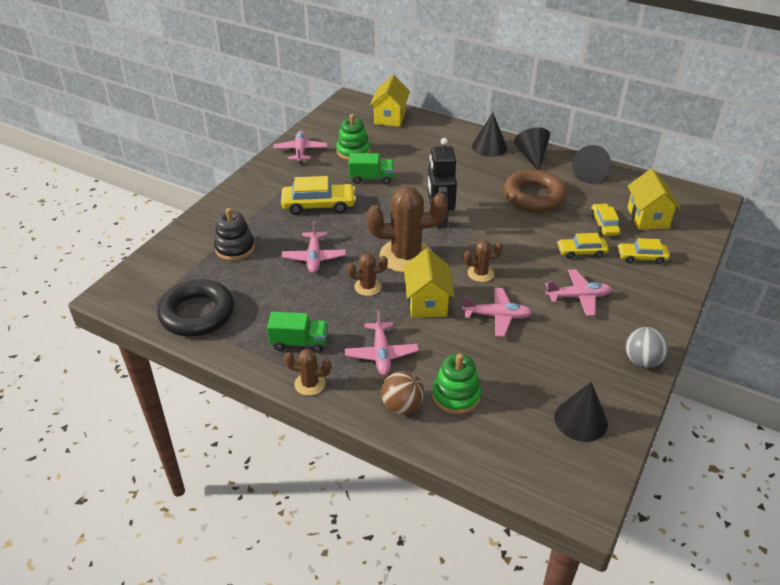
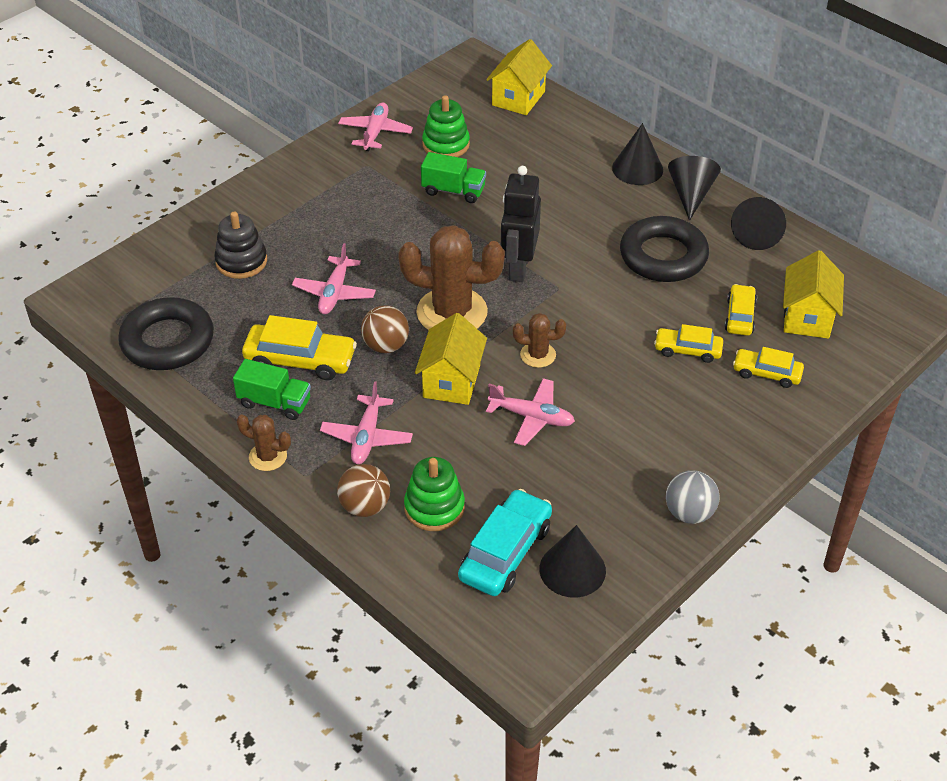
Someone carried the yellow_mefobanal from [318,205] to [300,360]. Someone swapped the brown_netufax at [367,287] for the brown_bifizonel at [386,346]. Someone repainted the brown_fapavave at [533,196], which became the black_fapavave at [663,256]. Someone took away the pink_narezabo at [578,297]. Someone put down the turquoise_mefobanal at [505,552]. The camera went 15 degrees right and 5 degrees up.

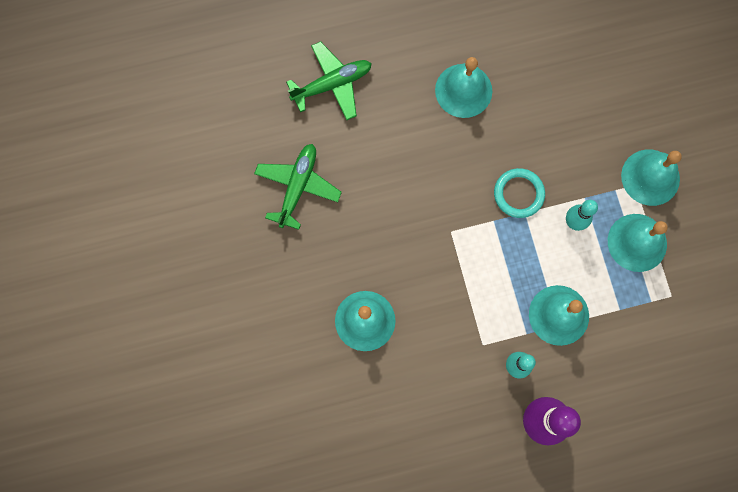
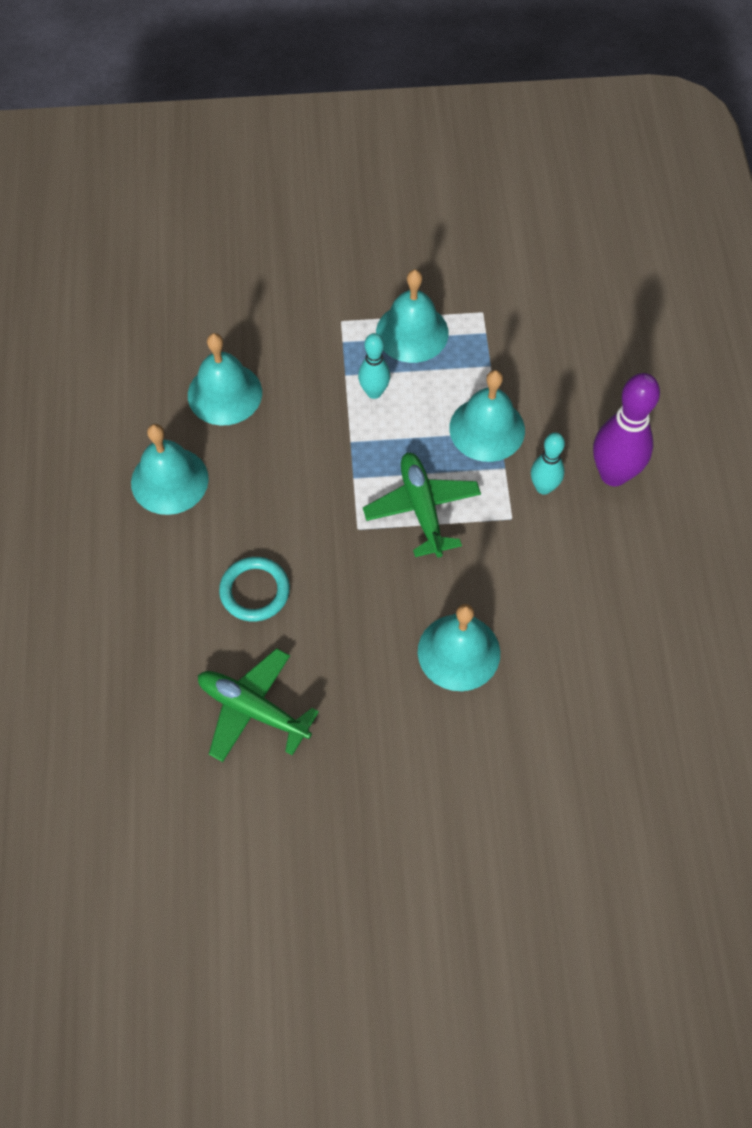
Someone carried the green_narezabo from [332,84] to [422,509]. Someone carried the turquoise_fapavave from [518,194] to [255,591]. Someone carried the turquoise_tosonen from [650,177] to [225,393]. The camera went 80 degrees left and 15 degrees down.

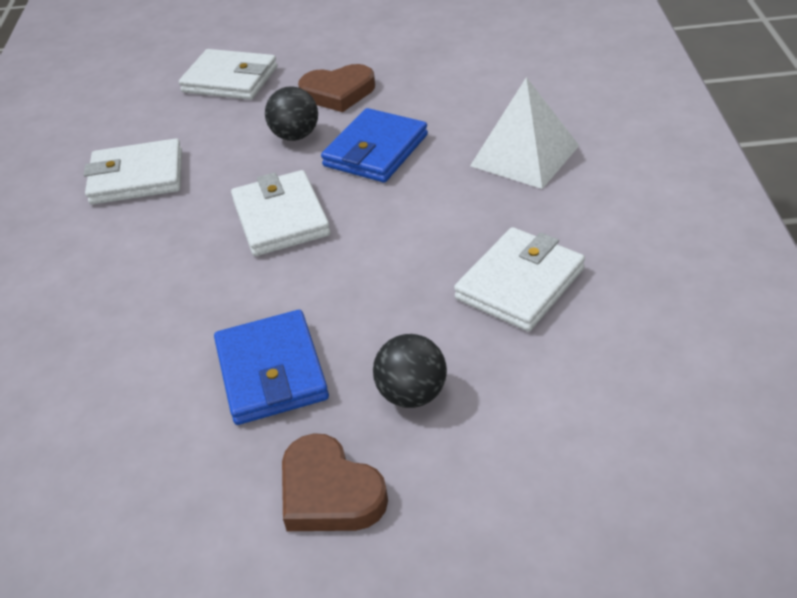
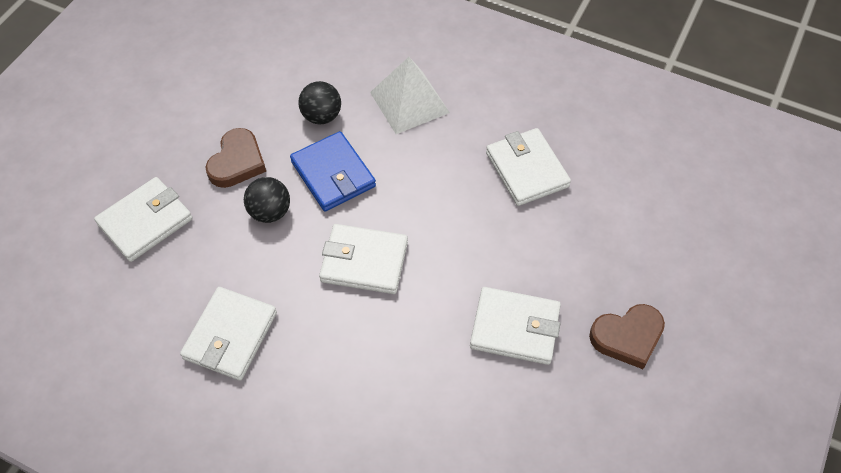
Someone repainted the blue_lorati at [271,372], which became the white_lorati at [515,328]. Someone carried the black_bifizonel from [412,394] to [322,116]. The camera went 65 degrees left and 15 degrees up.

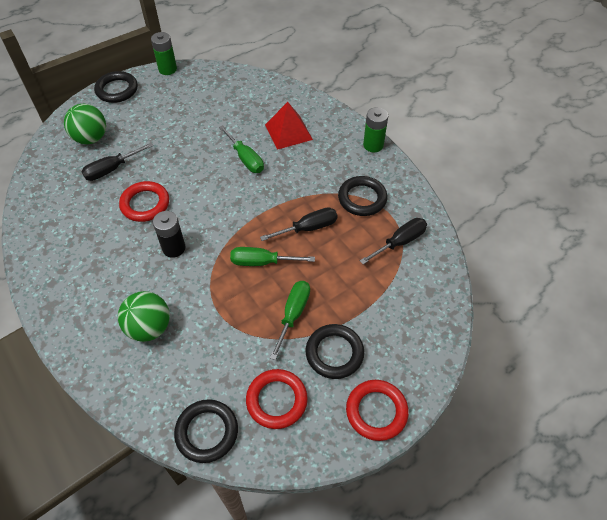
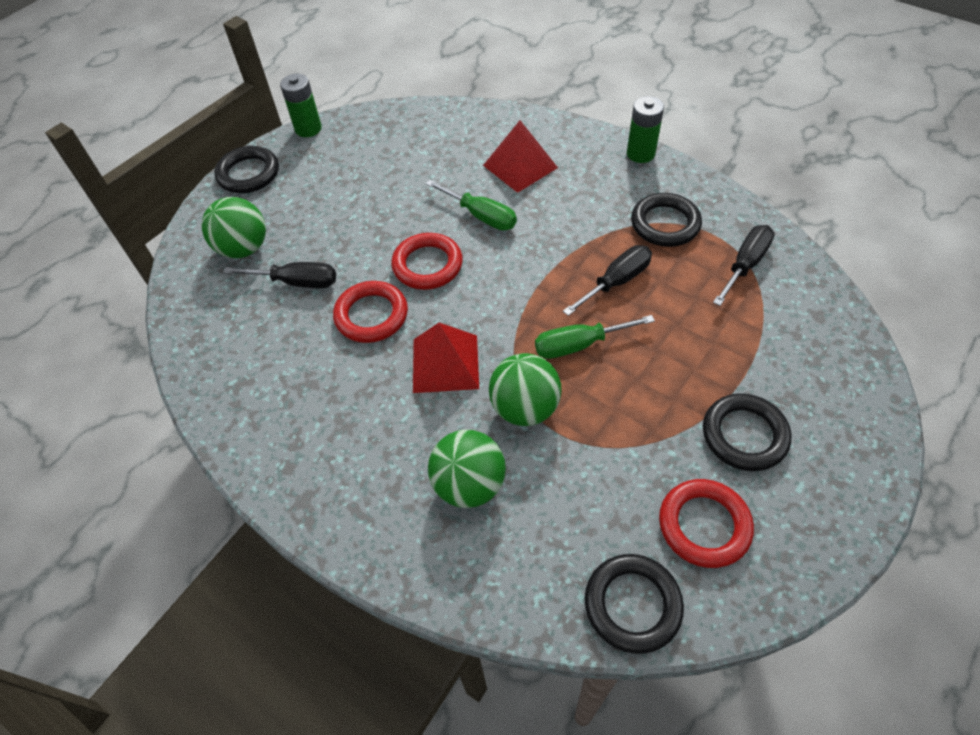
Someone rotated the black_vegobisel at [111,169] by 120 degrees counterclockwise. Someone swapped the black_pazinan at [174,248] for the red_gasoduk at [445,363]. Someone took away the green_vegobisel at [293,314]. Someone carried the red_fapavave from [376,411] to [427,265]. Someone put down the green_bifizonel at [525,408]. The camera went 15 degrees left and 0 degrees up.

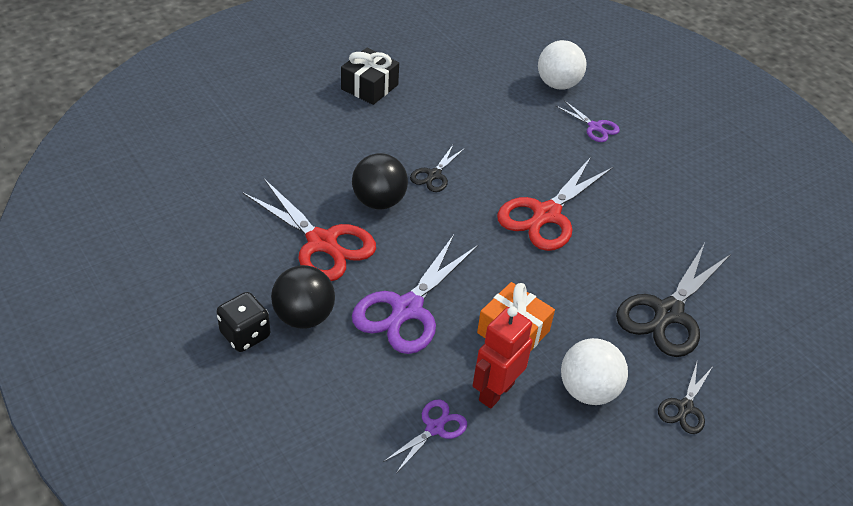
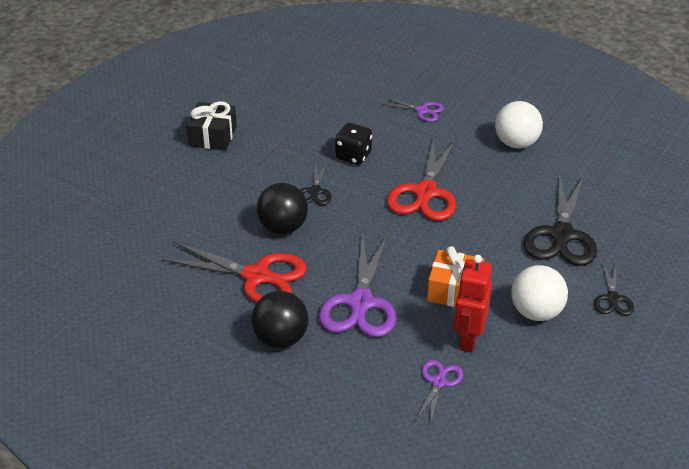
Someone carried the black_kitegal from [245,335] to [353,156]. Someone carried the white_bifizonel from [558,84] to [516,143]. The camera went 20 degrees left and 5 degrees down.

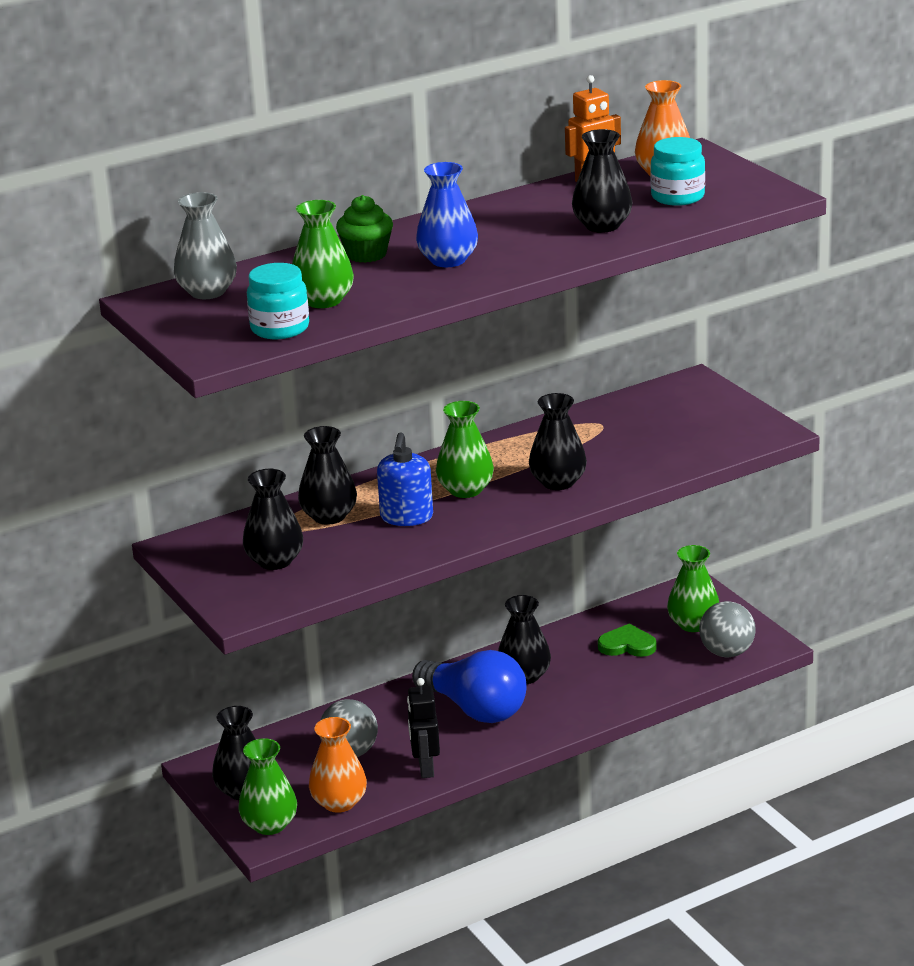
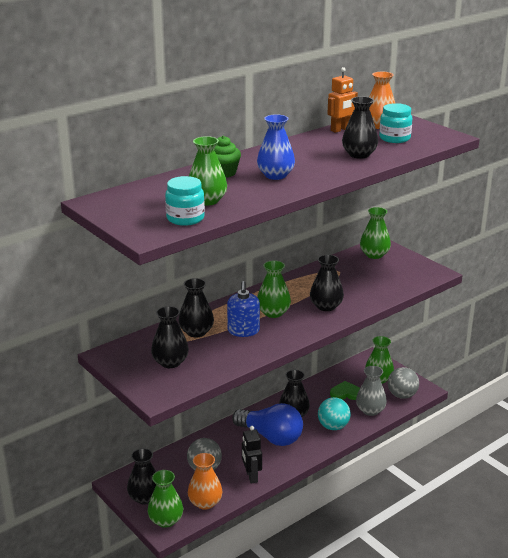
Someone carried the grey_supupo from [207,292] to [370,410]. Someone put down the turquoise_bifizonel at [333,426]. Someone put down the green_supupo at [374,255]. The camera went 10 degrees left and 0 degrees up.

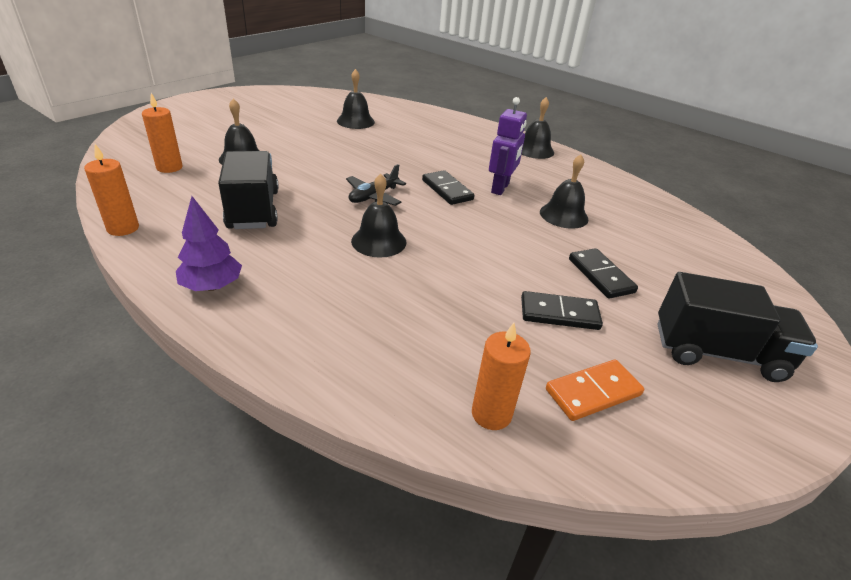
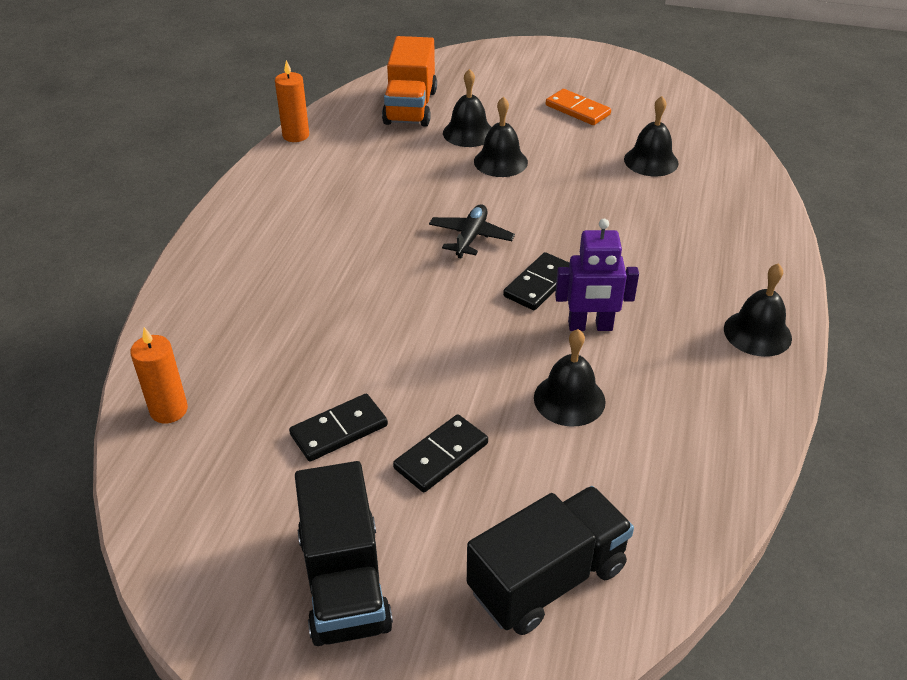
Someone swapped the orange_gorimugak at [169,167] for the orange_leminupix at [410,107]. Someone took away the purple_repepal at [212,286]. Someone carried the black_leminupix from [253,209] to [547,579]. Someone rotated the black_narezabo at [373,196] by 90 degrees clockwise. Someone carried the black_tosonen from [379,241] to [500,161]. Someone rotated the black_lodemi at [559,313] by 75 degrees clockwise. Someone carried the orange_lodemi from [593,392] to [577,110]. The camera went 70 degrees right and 5 degrees up.

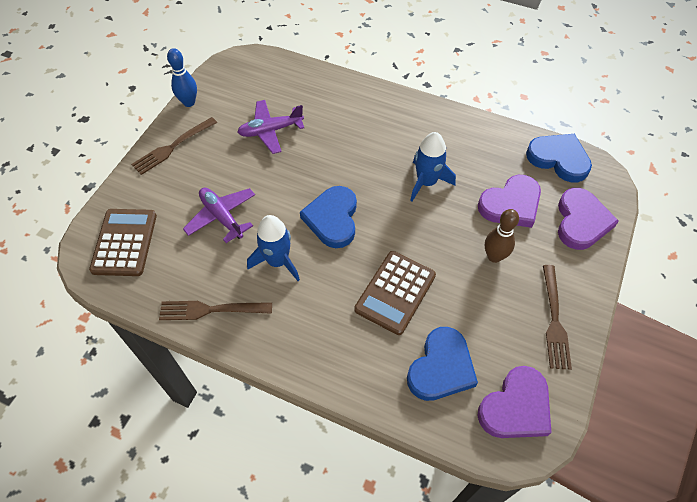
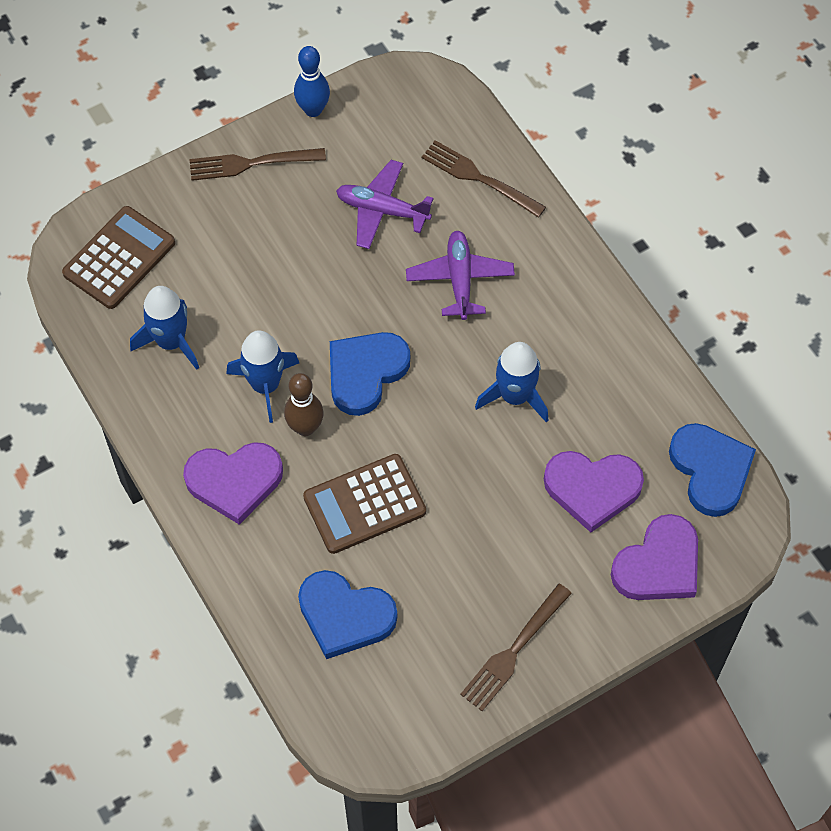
Someone carried the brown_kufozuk from [210,310] to [478,178]. Someone carried the purple_narezabo from [222,217] to [460,279]. Someone rotated the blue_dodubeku at [441,367] by 45 degrees clockwise. Someone carried the purple_dodubeku from [516,407] to [234,481]. Someone carried the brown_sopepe from [494,256] to [305,427]. Someone put down the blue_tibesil at [171,342]. The camera went 35 degrees right and 5 degrees up.

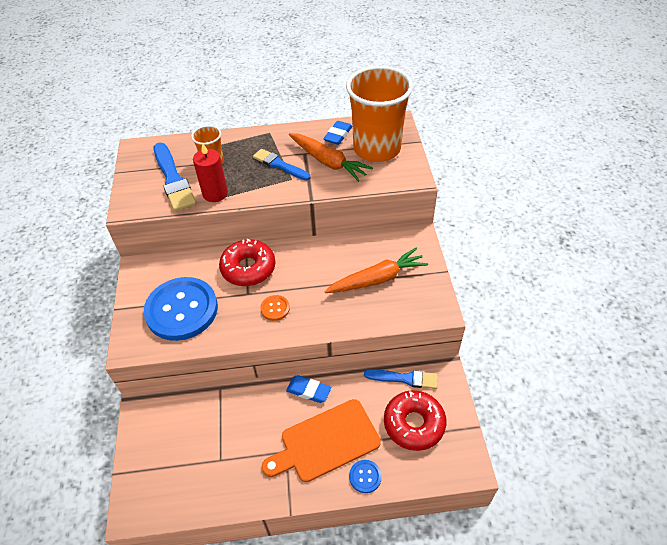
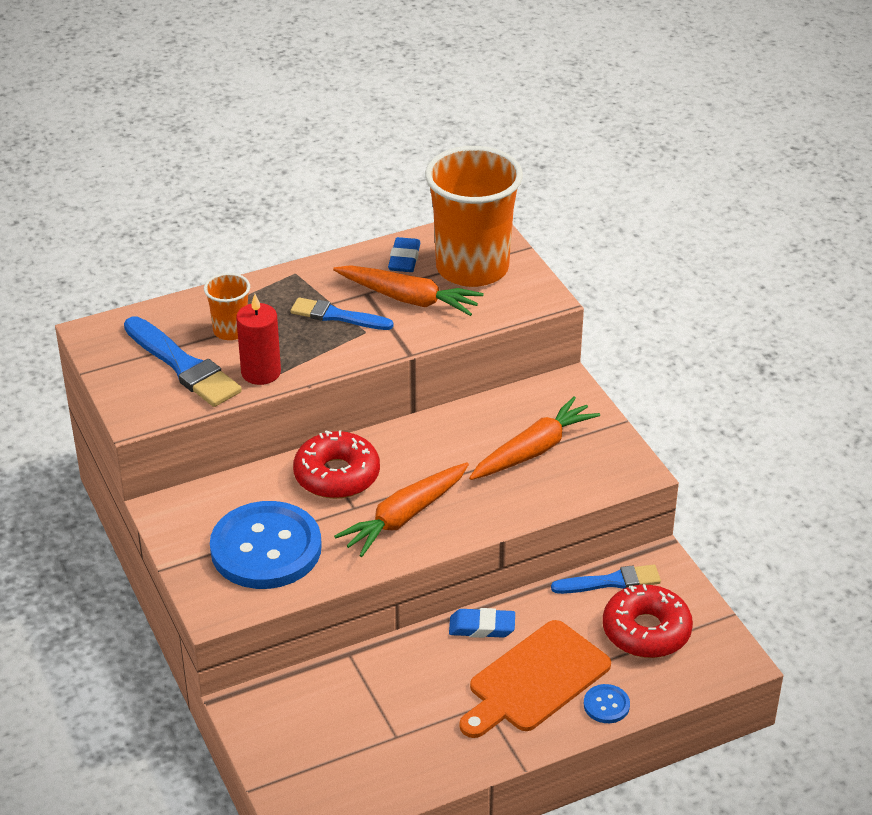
Someone swapped the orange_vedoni at [275,308] for the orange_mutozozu at [404,517]. The camera went 20 degrees left and 10 degrees down.

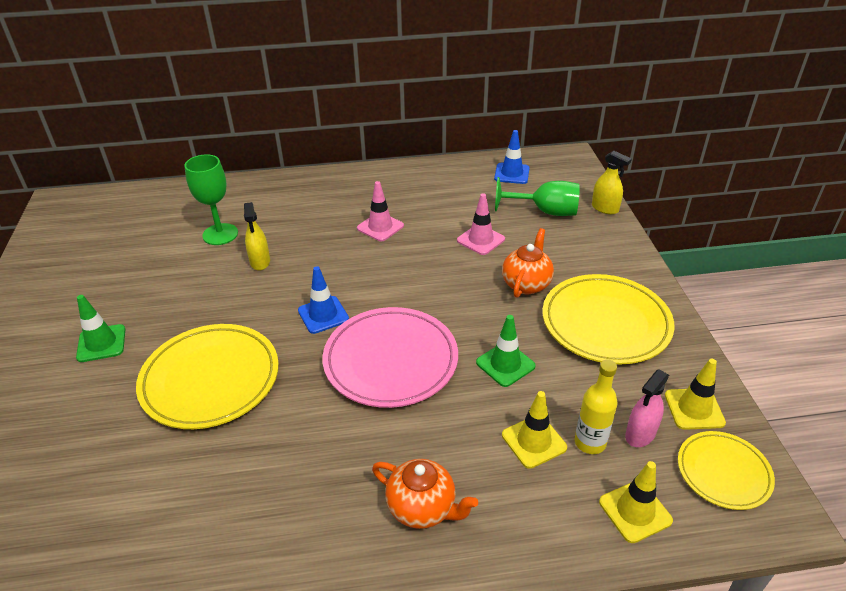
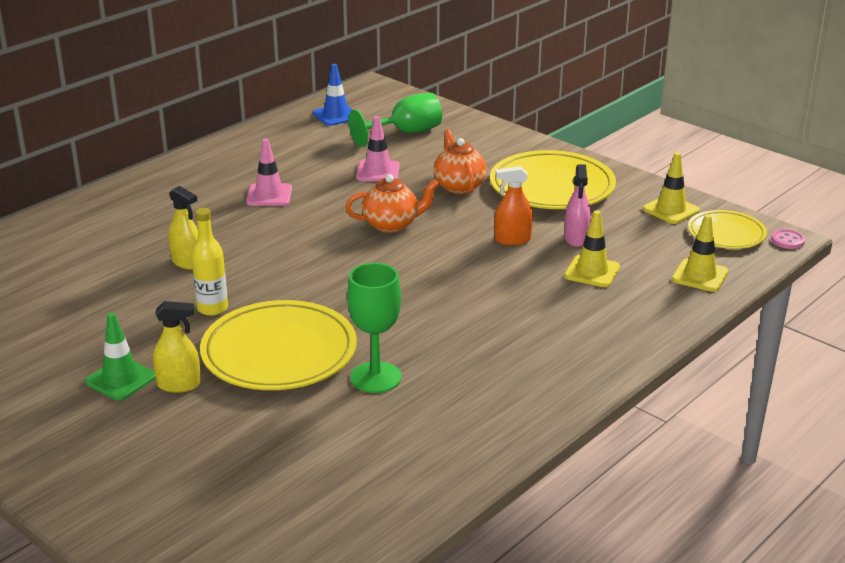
Someone carried the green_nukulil from [220,234] to [376,377]. Someone took away the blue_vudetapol at [323,315]. Someone took away the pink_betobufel at [391,361]. Someone carried the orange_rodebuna from [422,508] to [392,225]. Someone swapped the green_vudetapol at [505,364] for the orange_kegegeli at [512,240]. Someone carried the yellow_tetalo from [590,442] to [212,308]. Someone carried the yellow_kegegeli from [605,208] to [179,385]. Someone carried the pink_kegegeli from [640,434] to [576,239]. Someone put down the pink_vedoni at [787,240]. The camera went 40 degrees left and 10 degrees down.

